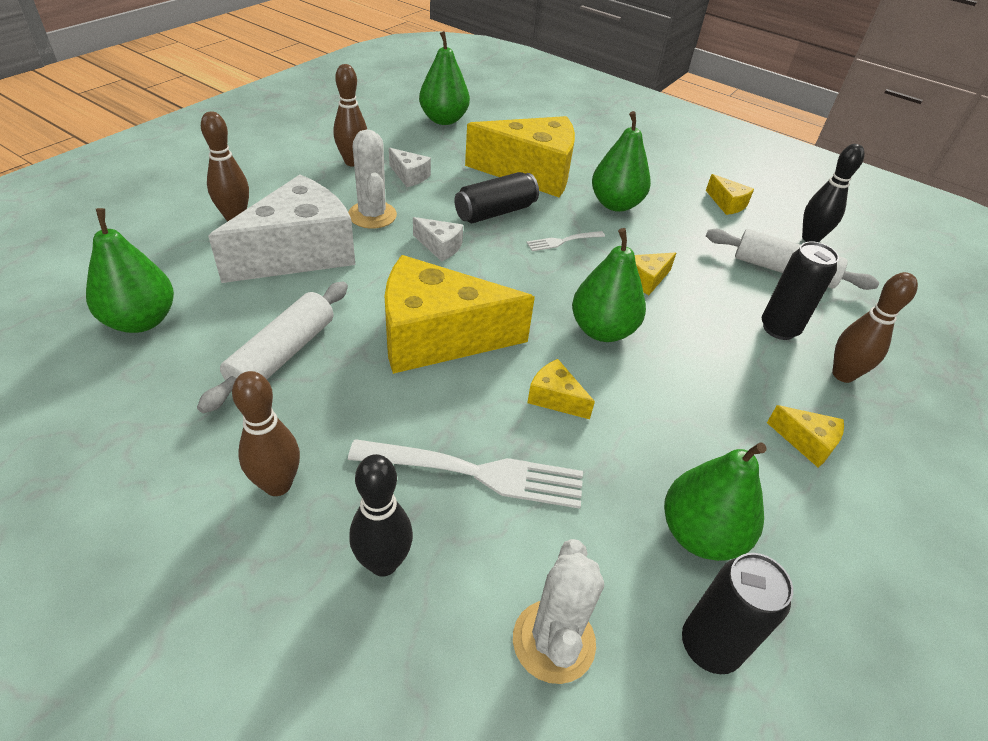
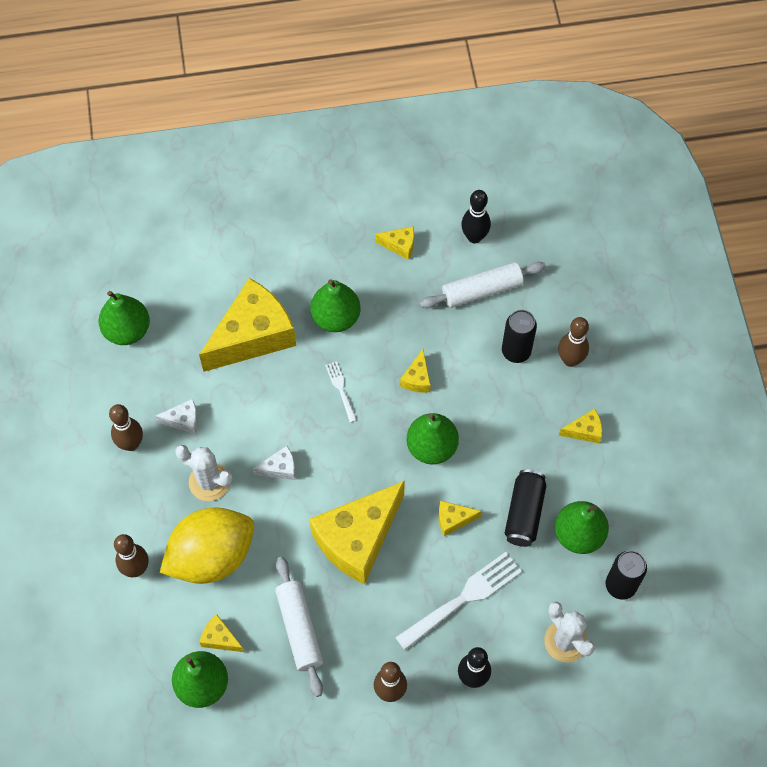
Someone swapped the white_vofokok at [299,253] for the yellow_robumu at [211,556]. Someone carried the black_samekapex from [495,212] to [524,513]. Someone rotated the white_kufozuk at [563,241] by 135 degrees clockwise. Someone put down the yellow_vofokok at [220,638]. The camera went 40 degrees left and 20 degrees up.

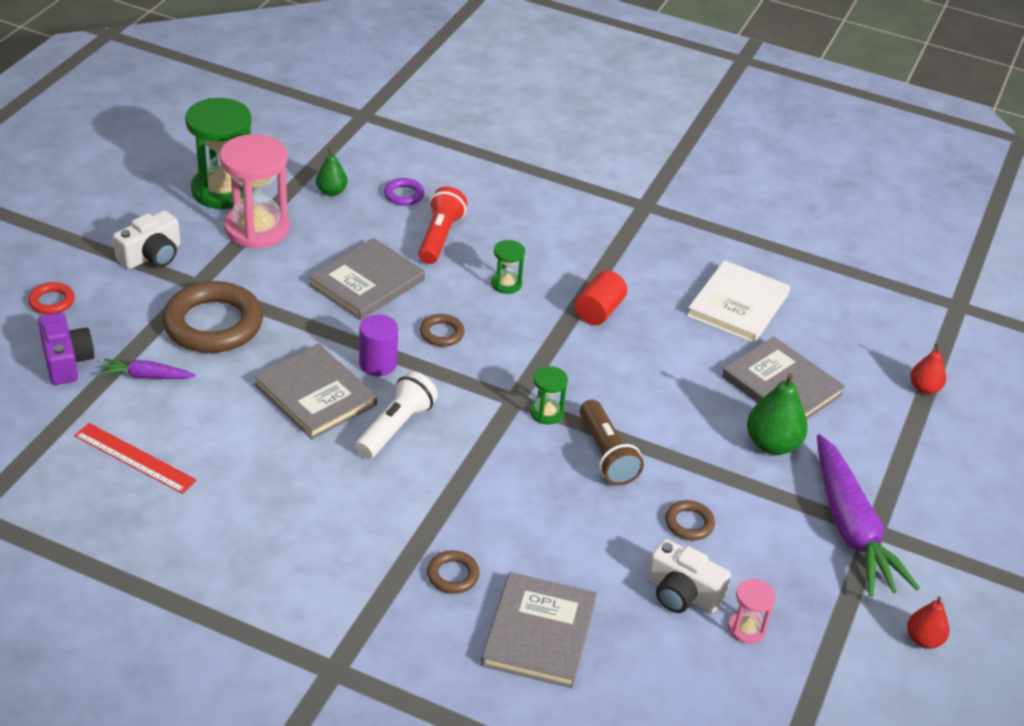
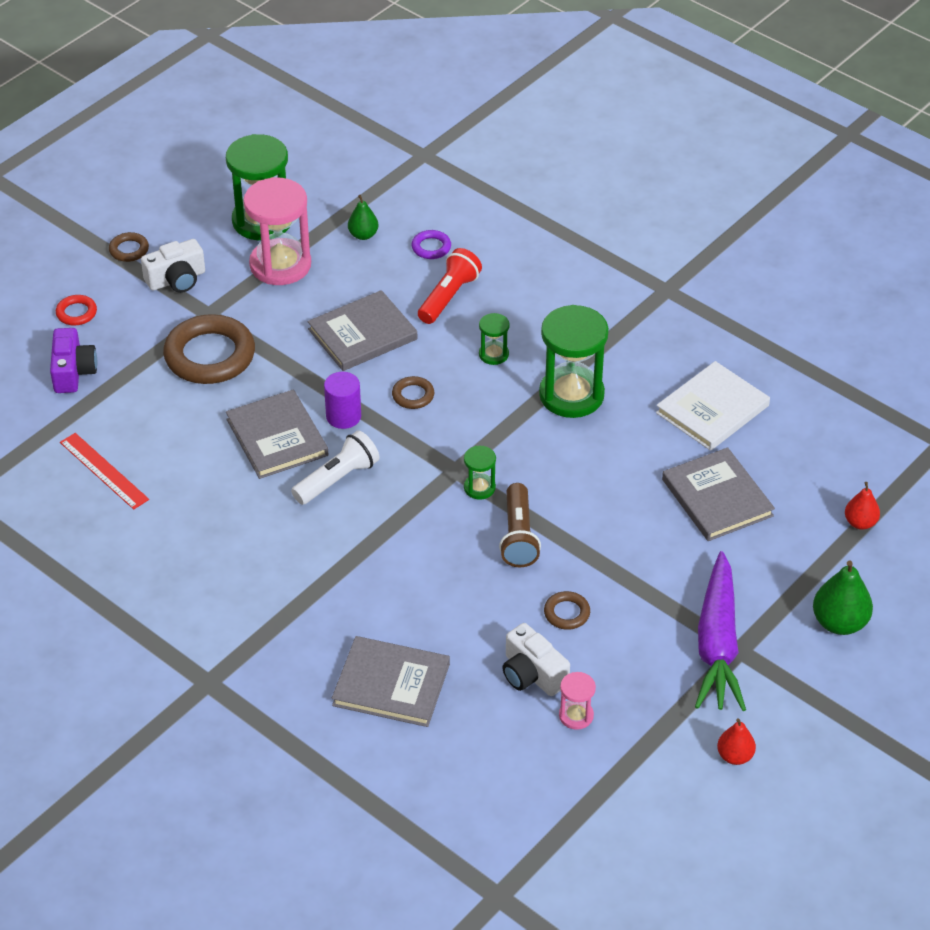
Someone took away the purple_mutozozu at [146,376]. Someone carried the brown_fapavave from [452,575] to [129,250]. Someone rotated the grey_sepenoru at [539,633] by 75 degrees clockwise. Someone swapped the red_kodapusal at [598,311] for the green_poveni at [571,395]. Someone carried the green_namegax from [772,444] to [839,623]. The camera went 20 degrees right and 5 degrees up.

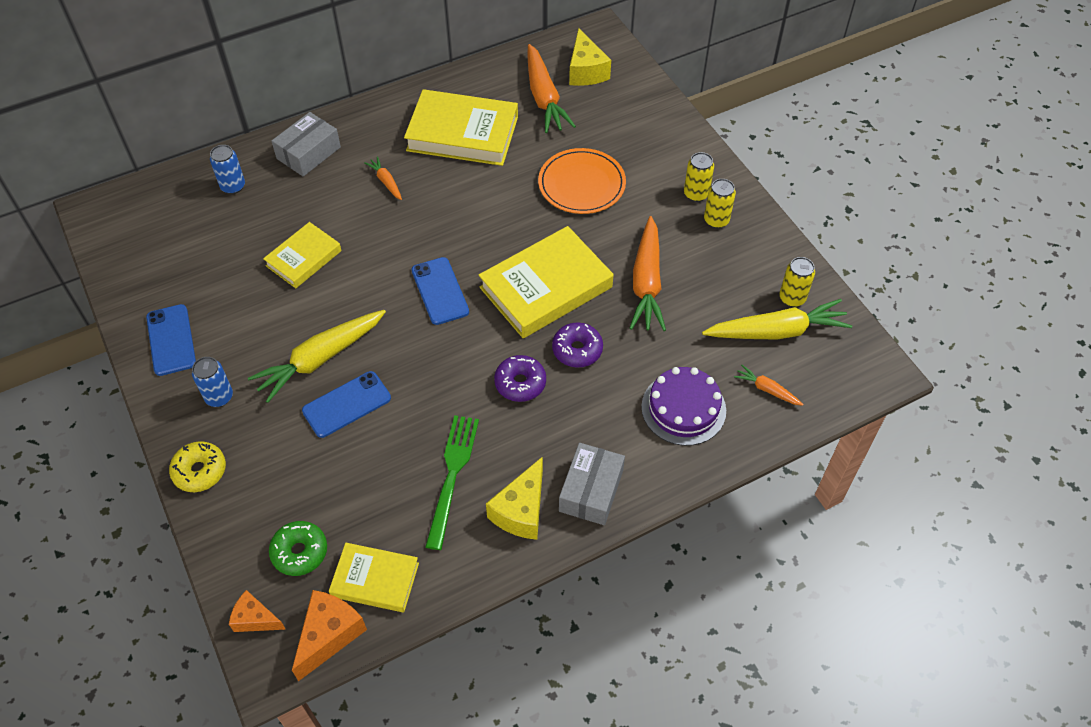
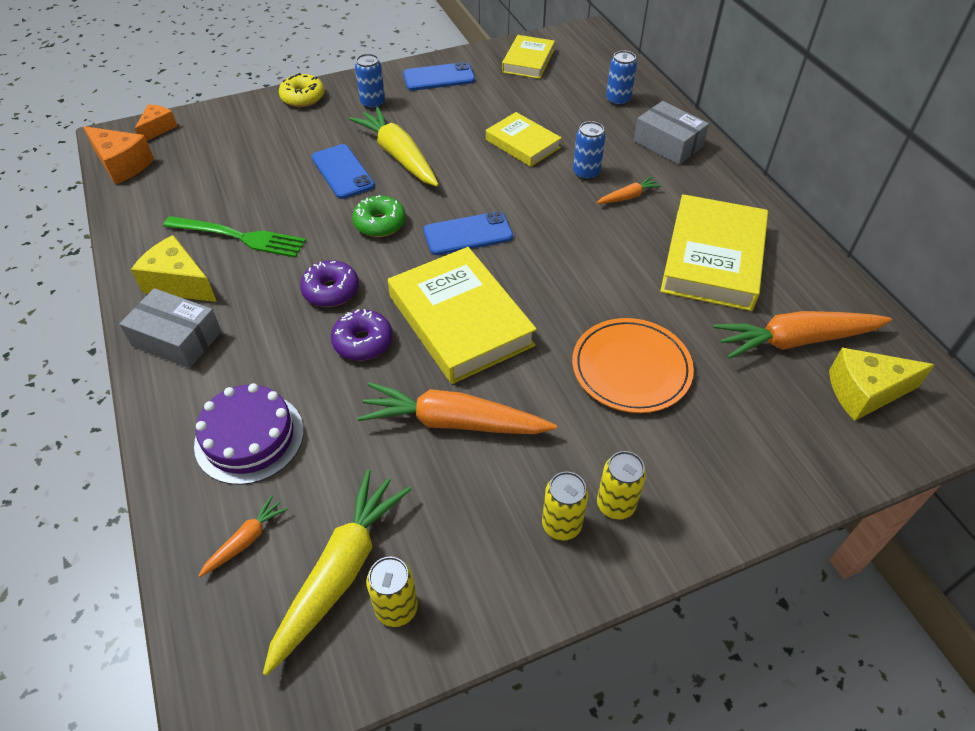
Someone carried the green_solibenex from [300,552] to [380,223]. Someone carried the yellow_sepenoru from [375,579] to [528,61]. Someone rotated the yellow_mutozozu at [776,331] by 150 degrees counterclockwise. Someone put down the blue_samekapex at [586,173]. The camera went 95 degrees right and 5 degrees down.

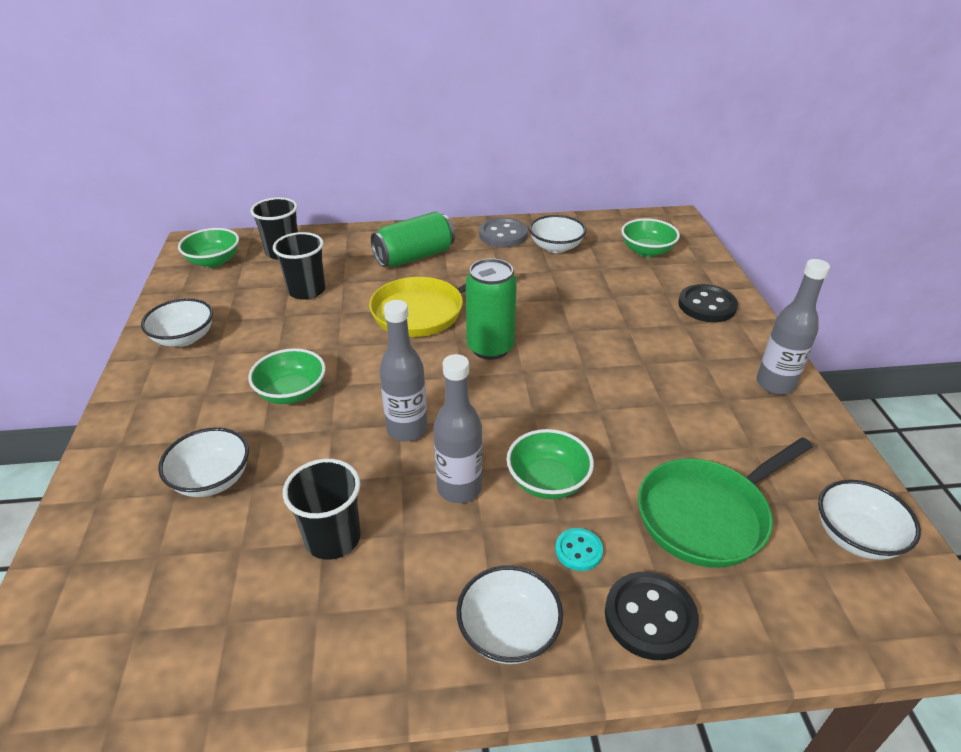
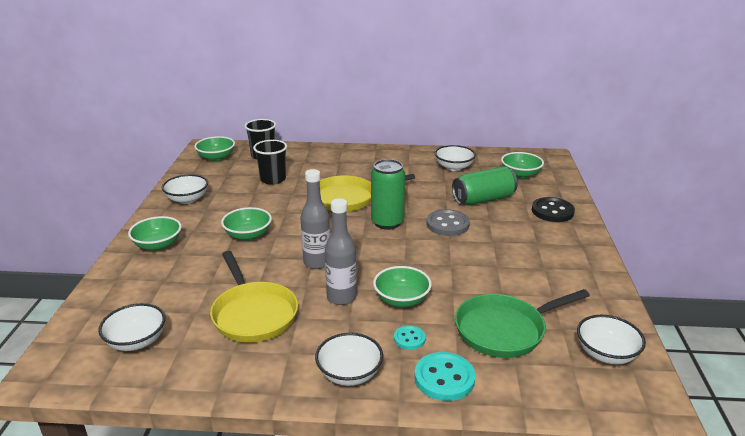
Someone carried the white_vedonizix from [212,479] to [136,341]. Someone swapped the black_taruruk at [333,538] for the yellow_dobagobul at [253,314]. Someone carried the green_samekapex from [414,256] to [483,199]. Someone carried the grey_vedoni from [503,235] to [447,224]. Someone repainted the black_vedoni at [650,617], which became the turquoise_vedoni at [444,378]. Someone took away the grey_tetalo at [775,384]. Someone put down the green_vedonizix at [158,245]. The camera went 10 degrees right and 10 degrees down.

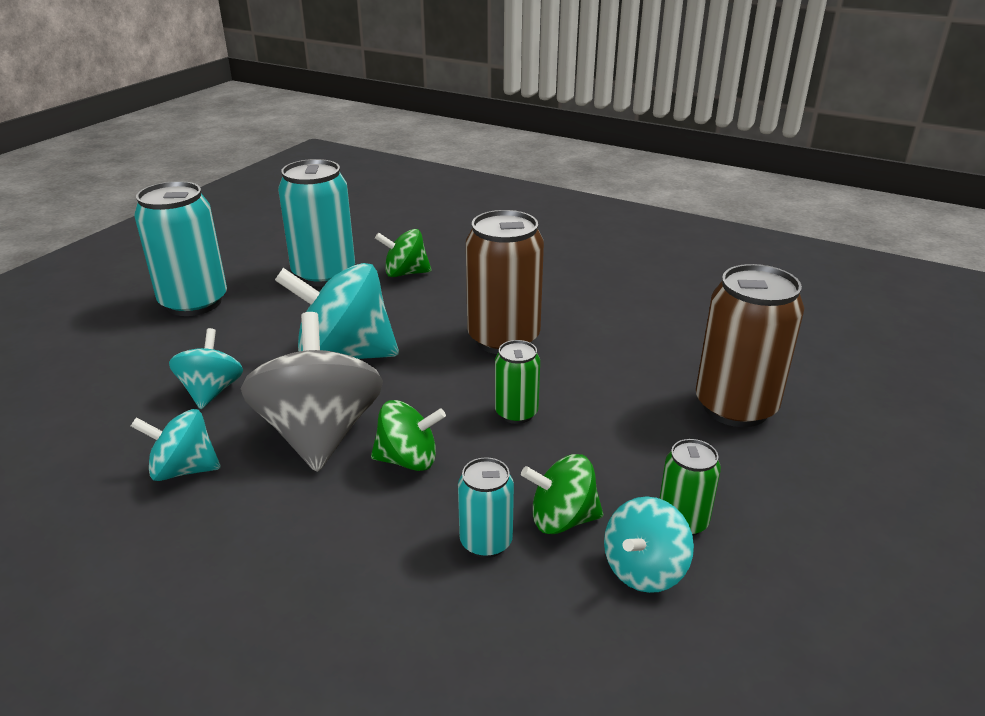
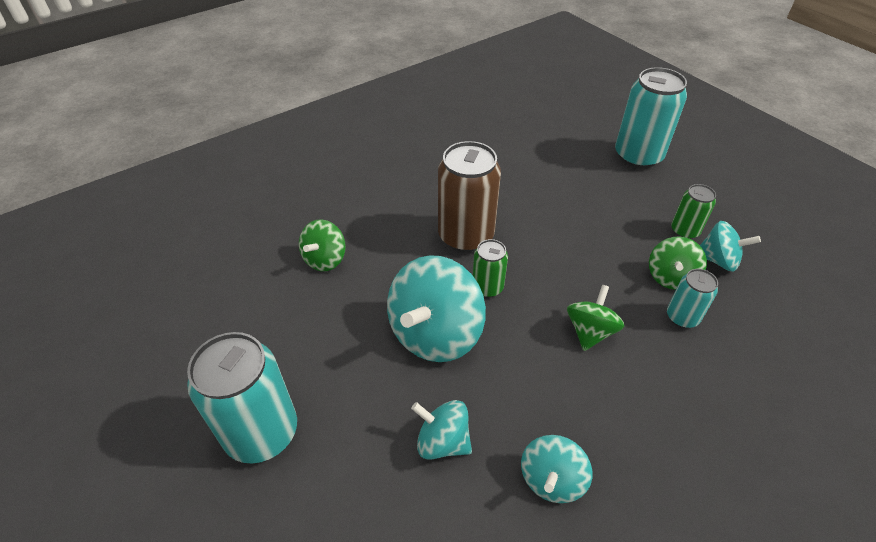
Someone took away the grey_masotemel at [319,434]. Someone carried the turquoise_samekapex from [324,274] to [638,156]. Someone carried the green_samekapex from [516,413] to [487,287]. Someone rotated the turquoise_masotemel at [644,570] by 45 degrees counterclockwise. Someone took away the brown_samekapex at [735,407]. The camera went 65 degrees left and 15 degrees up.

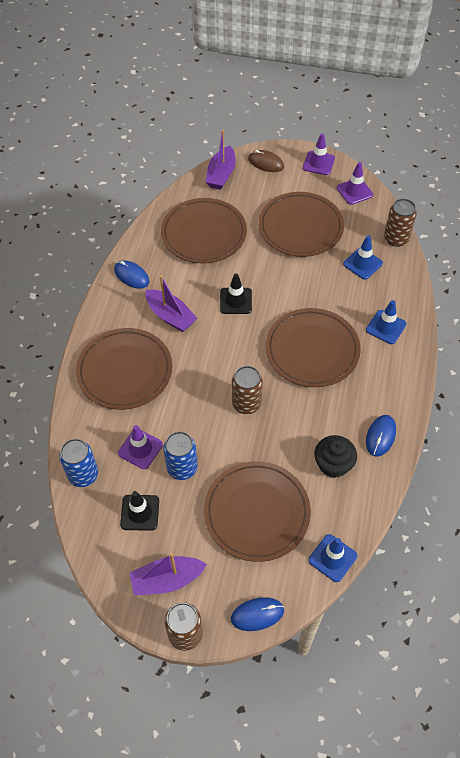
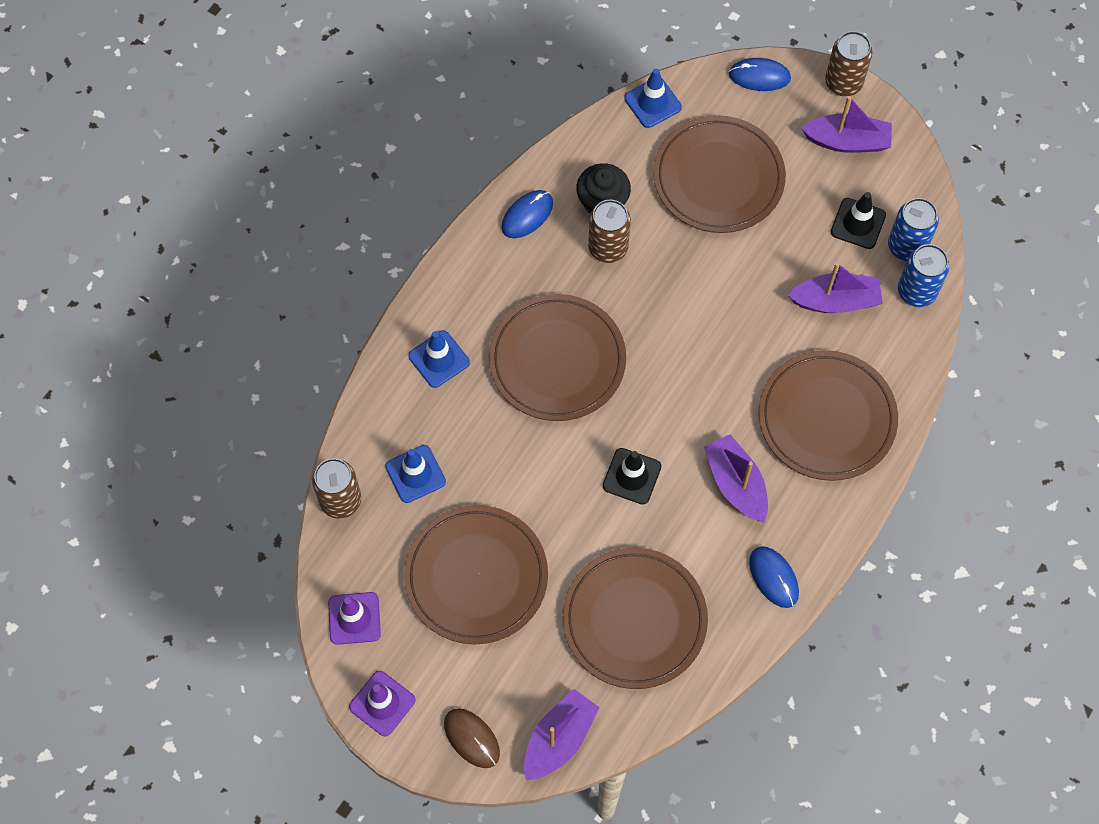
Someone swapped the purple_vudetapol at [140,449] for the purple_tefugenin at [835,301]. Someone carried the blue_samekapex from [182,468] to [906,246]. Someone carried the brown_samekapex from [246,404] to [608,248]. The camera went 160 degrees left and 10 degrees up.

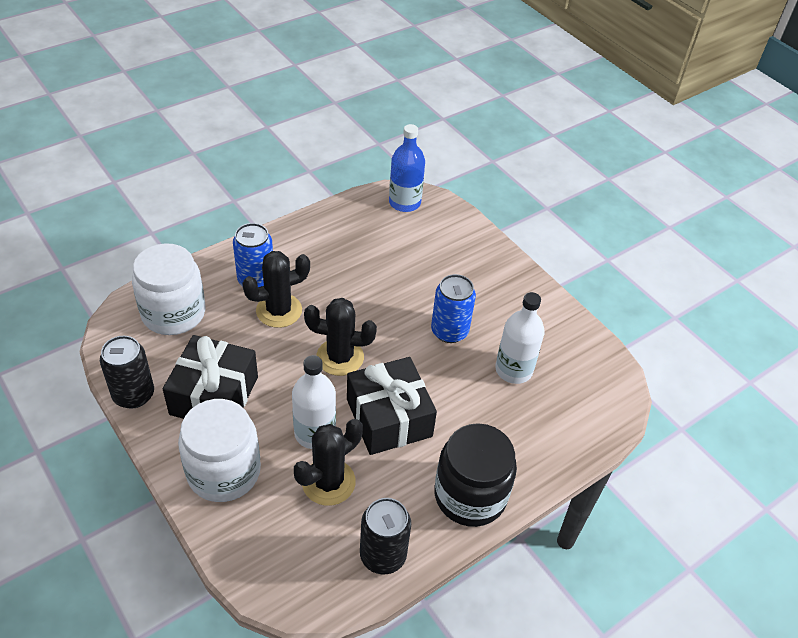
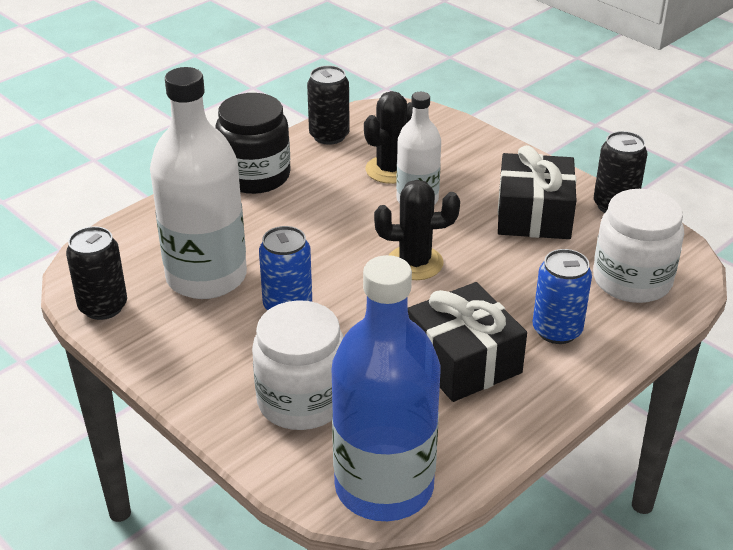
Someone carried the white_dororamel from [224,472] to [301,401]. Someone took away the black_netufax at [279,310]. Someone carried the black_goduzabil from [389,418] to [463,361]. Someone scaled the blue_tetalo at [404,202] by 1.75. Someone scaled the white_tetalo at [513,370] by 1.75. Someone put down the black_samekapex at [103,307]. The camera went 175 degrees right and 10 degrees down.

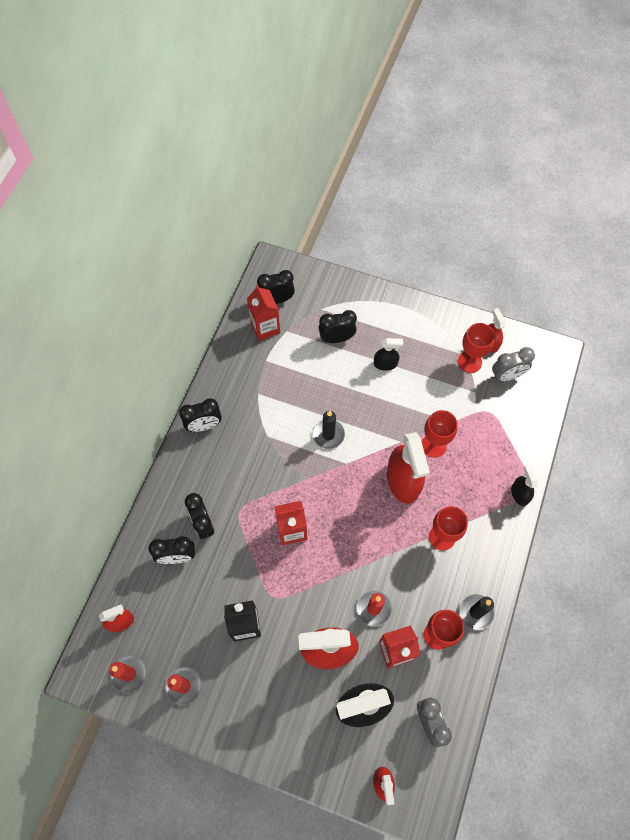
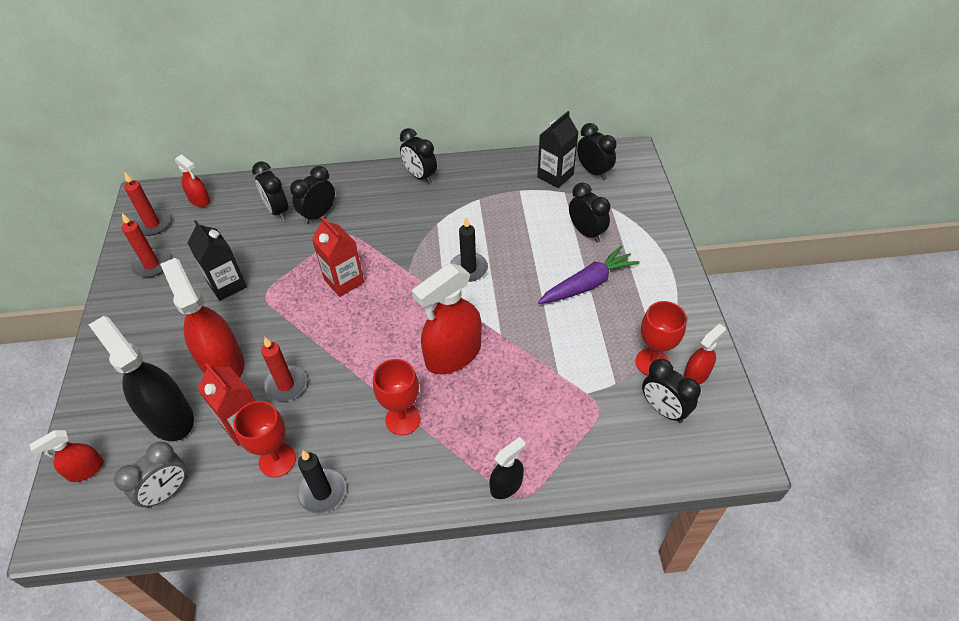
Someone repainted the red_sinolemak at [265,328], which became the black_sinolemak at [555,176]. Someone swapped the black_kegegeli at [385,364] for the purple_mutozozu at [587,284]. Someone took away the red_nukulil at [433,445]. Someone repainted the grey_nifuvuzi at [506,376], which became the black_nifuvuzi at [663,409]. The camera went 65 degrees right and 15 degrees down.

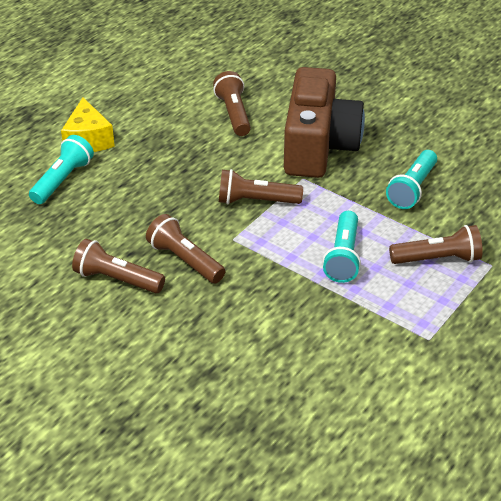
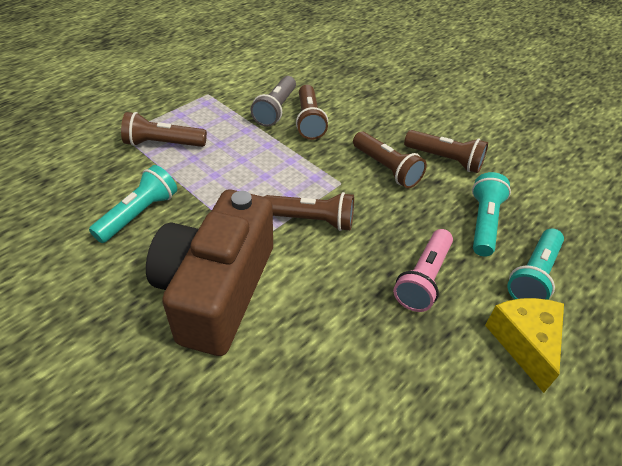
Someone carried the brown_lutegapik from [233,114] to [309,121]. Someone carried the turquoise_lutegapik from [343,257] to [483,223]. Someone put down the grey_lutegapik at [276,110]. Someone put down the pink_lutegapik at [423,279]. The camera went 175 degrees left and 5 degrees up.

